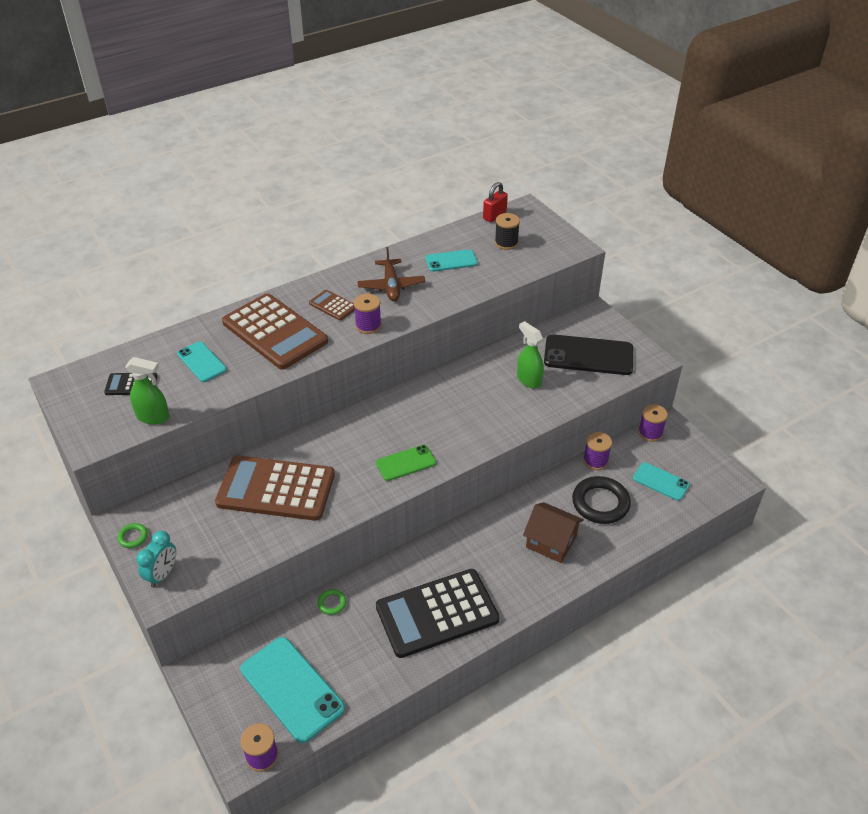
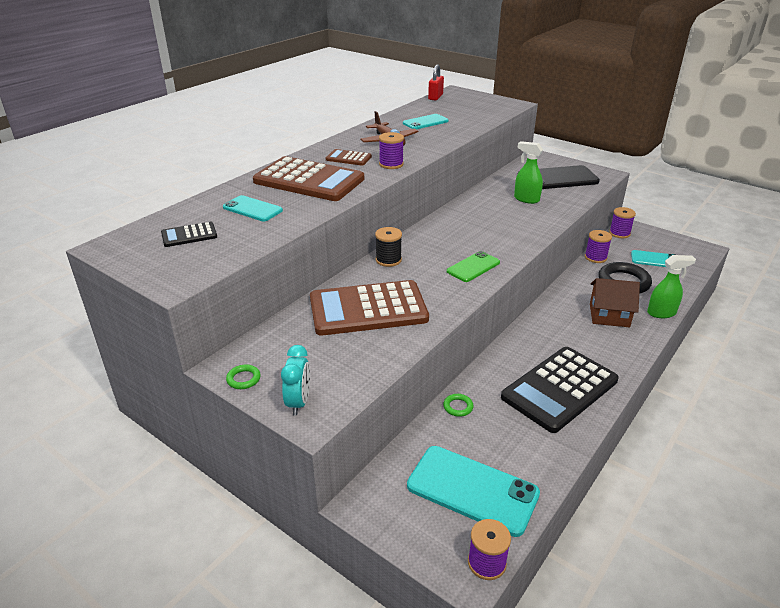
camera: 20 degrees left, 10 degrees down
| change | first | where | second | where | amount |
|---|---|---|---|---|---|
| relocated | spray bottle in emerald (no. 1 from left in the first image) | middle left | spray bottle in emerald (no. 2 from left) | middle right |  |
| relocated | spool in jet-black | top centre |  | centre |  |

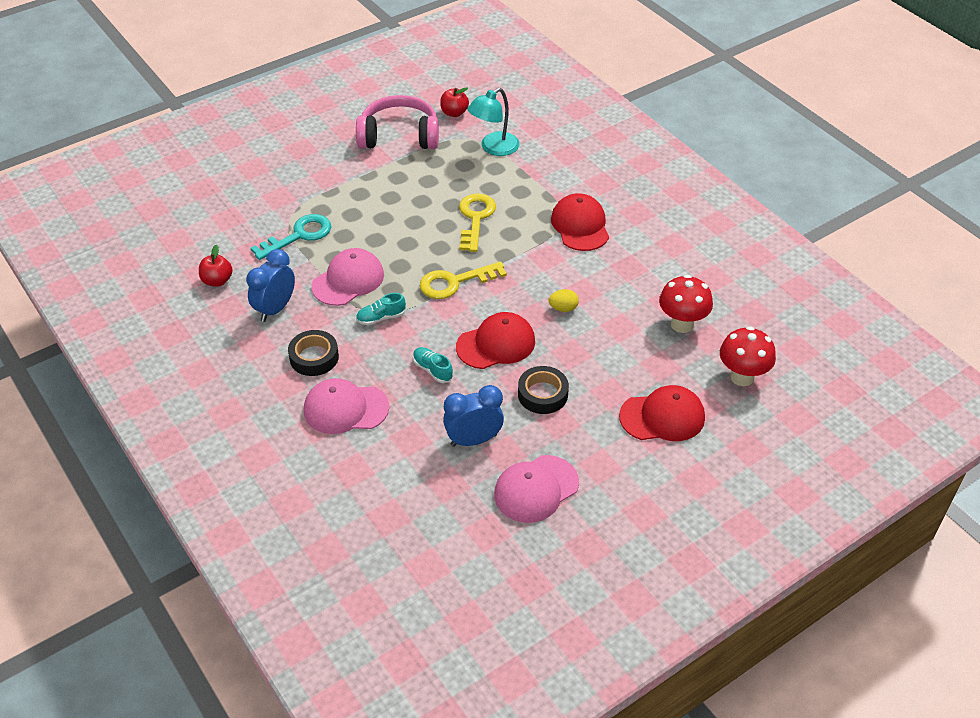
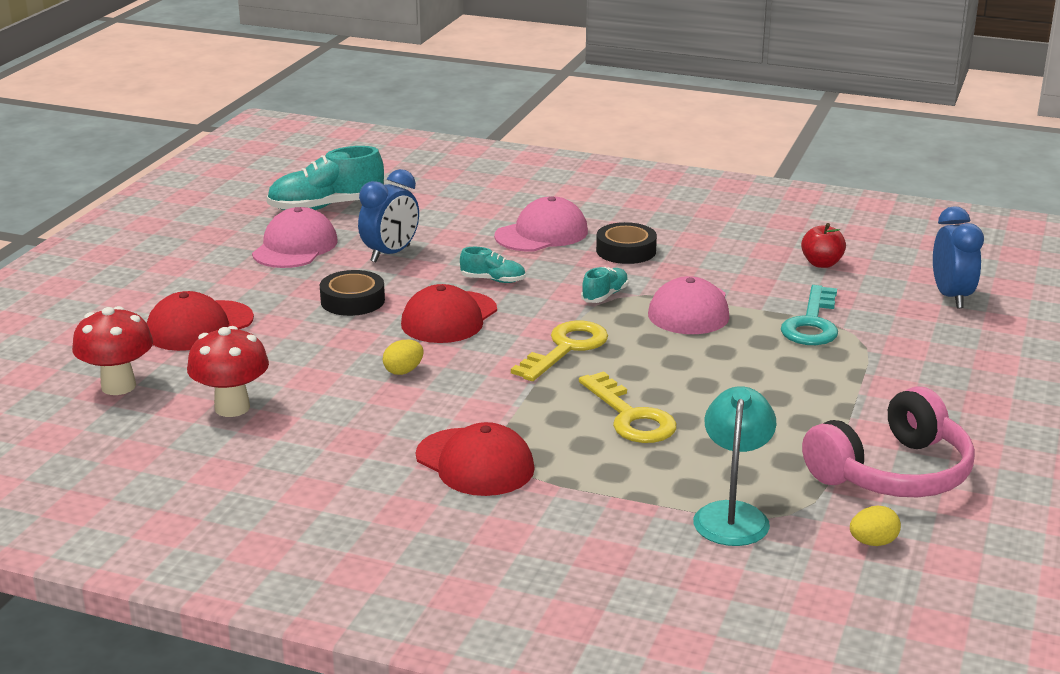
camera: 145 degrees right, 20 degrees down
| change | first | where | second | where | amount |
|---|---|---|---|---|---|
| relocated | clock in cobalt (no. 1 from left in the first image) | middle left | clock in cobalt (no. 2 from left) | middle right |  |
| exchanged | apple in scarlet (no. 2 from left) | top centre | toy egg in yellow (no. 2 from left) | bottom right |  |
| appeared |  |  | shoe in turquoise (no. 1 from left) | top left |  |

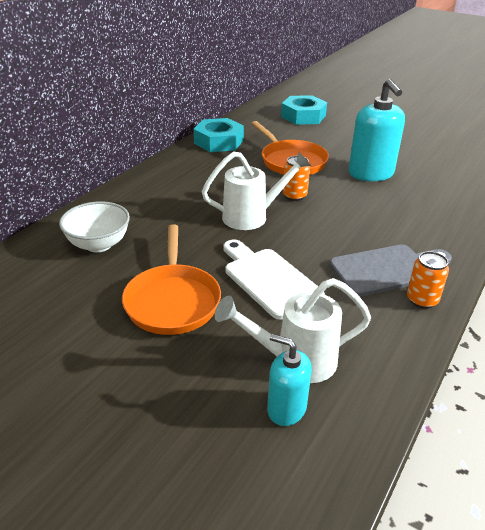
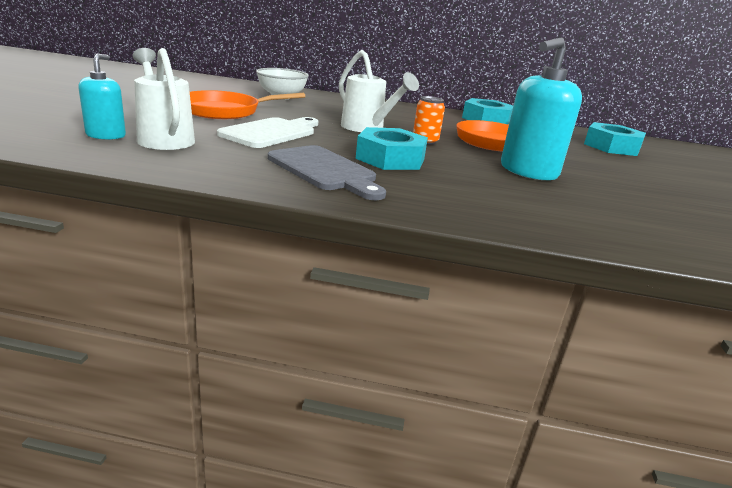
camera: 65 degrees right, 10 degrees down
| change | first | where | second | where | amount |
|---|---|---|---|---|---|
| missing | tin in orange (no. 2 from left) | middle right |  |  |  |
| appeared |  |  | hex nut in turquoise (no. 1 from left) | top centre |  |

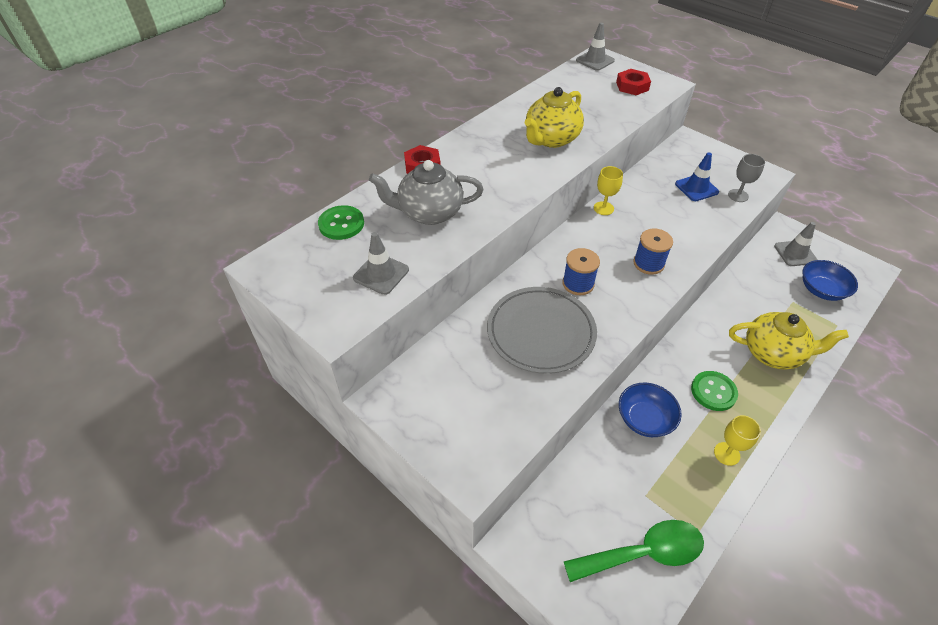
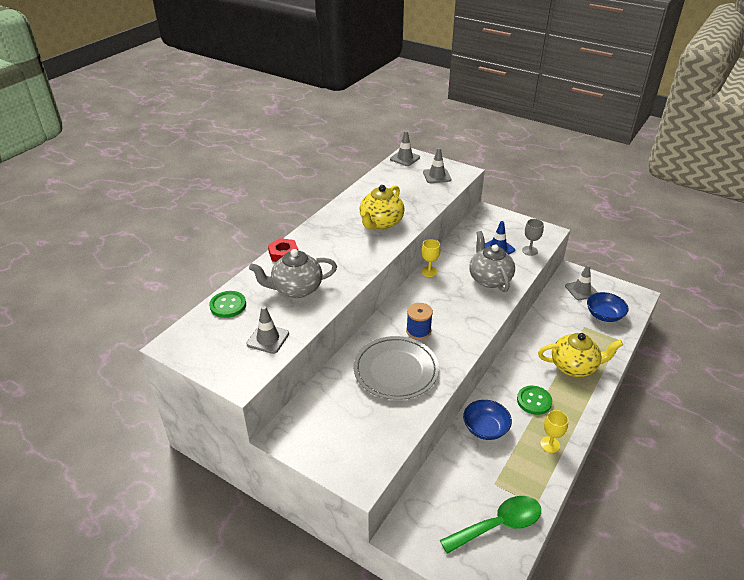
camera: 10 degrees left, 10 degrees down
| change | first | where | second | where | amount |
|---|---|---|---|---|---|
| exchanged | hex nut in scarlet (no. 2 from left) | top right | road cone in grey (no. 3 from left) | top centre |  |
| missing | spool in cobalt (no. 2 from left) | middle right |  |  |  |
| appeared |  |  | china teapot in grey (no. 2 from left) | centre |  |

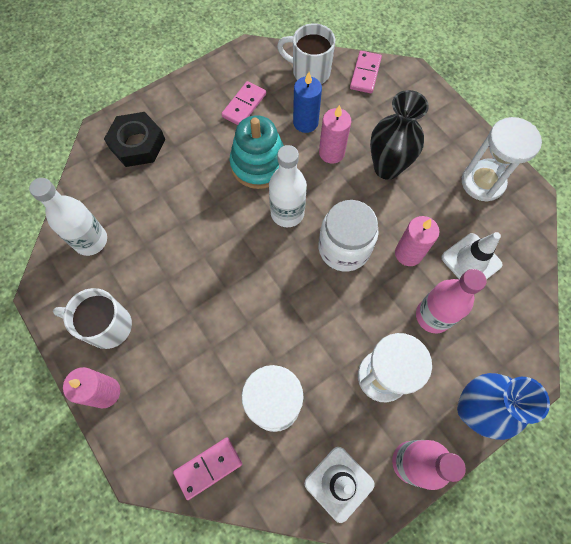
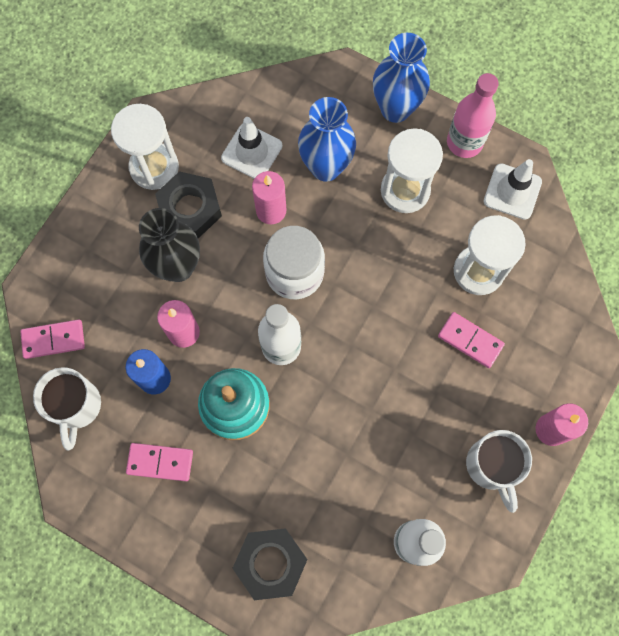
camera: 115 degrees left, 5 degrees up
| change | first | where | second | where | amount |
|---|---|---|---|---|---|
| relocated | domino tile in rosy (no. 1 from left in the first image) | bottom centre | domino tile in rosy (no. 3 from left) | middle right |  |
| exchanged | drink bottle in rosy (no. 2 from left) | middle right | flower vase in cobalt (no. 1 from left) | top centre |  |
| appeared |  |  | hex nut in jet-black (no. 1 from left) | top left |  |

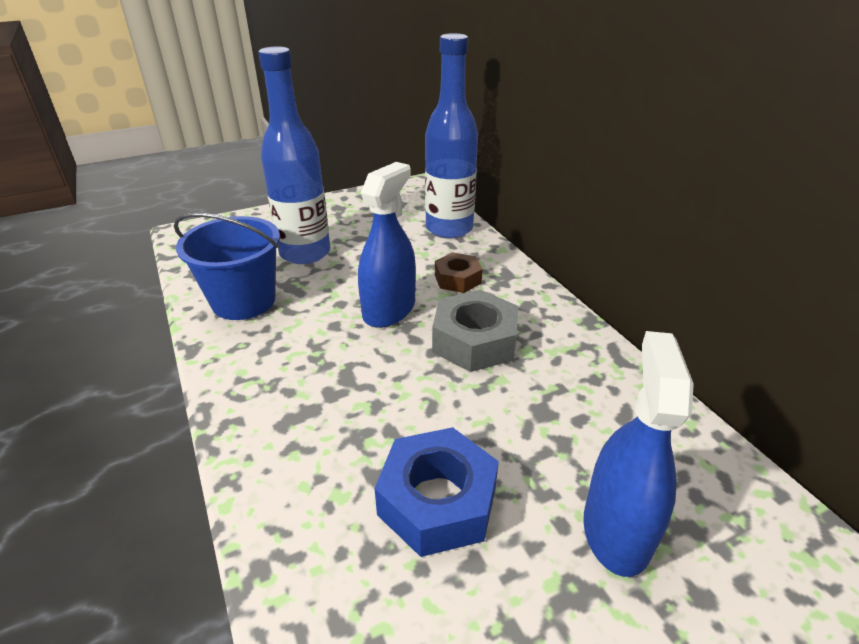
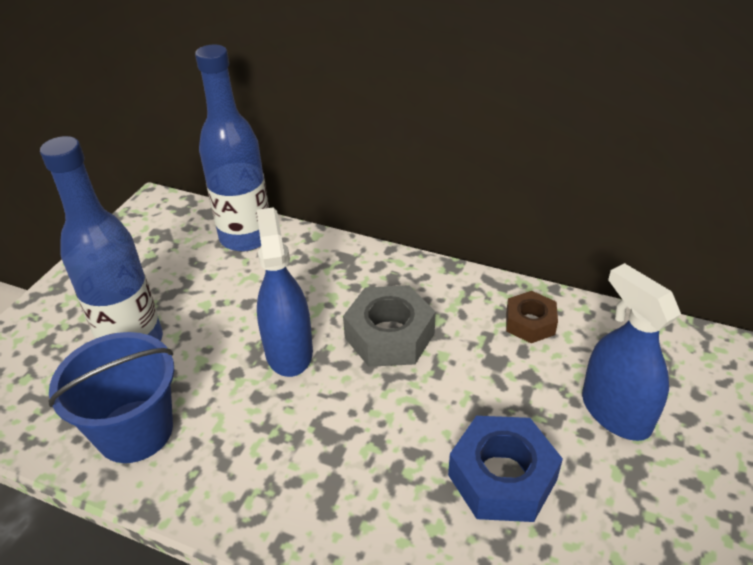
camera: 40 degrees left, 5 degrees up
| change | first | where | second | where | amount |
|---|---|---|---|---|---|
| relocated | hex nut in russet | centre |  | middle right |  |

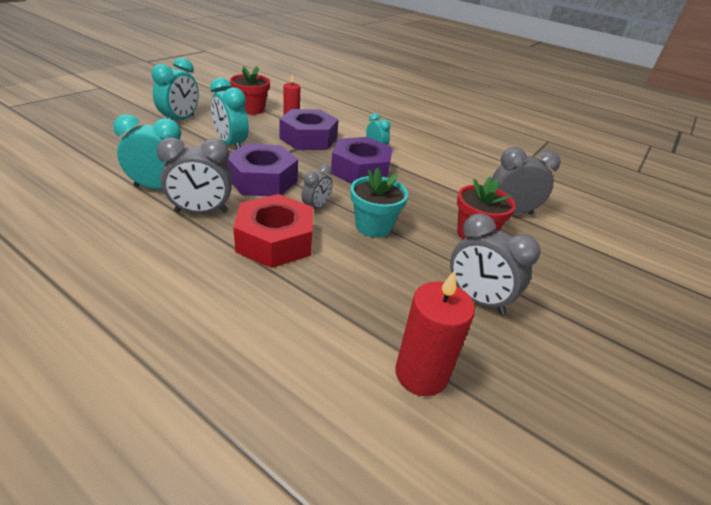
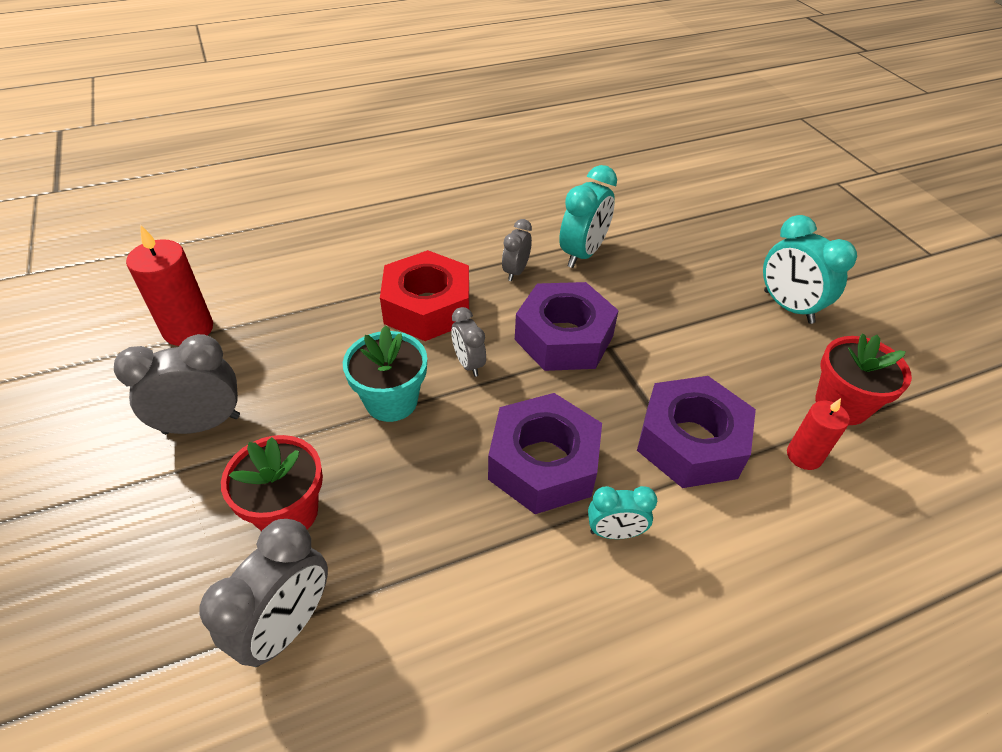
camera: 125 degrees right, 10 degrees up
| change | first | where | second | where | amount |
|---|---|---|---|---|---|
| size | clock in grey (no. 1 from left in the first image) | middle left | clock in grey (no. 4 from left) | top centre | x0.59 |
| missing | clock in turquoise (no. 3 from left) | top left |  |  |  |

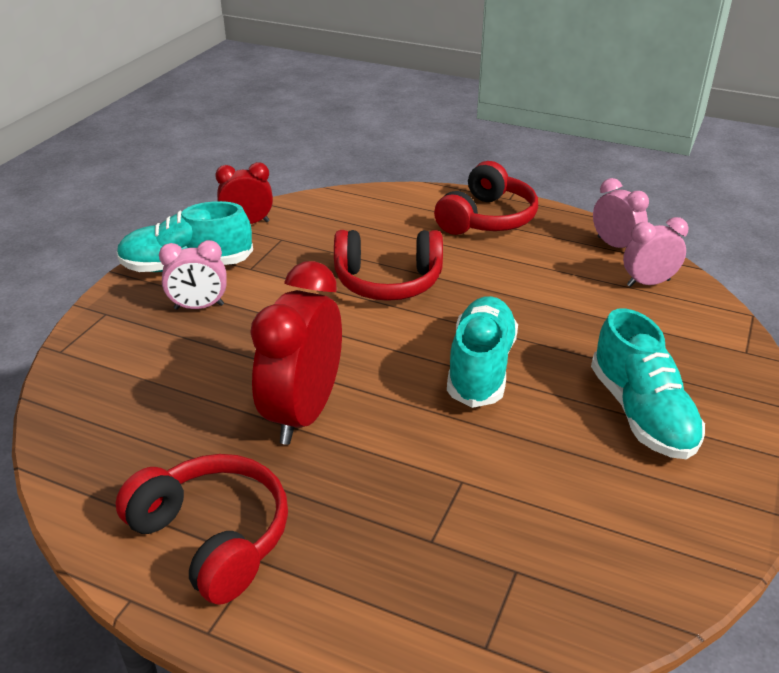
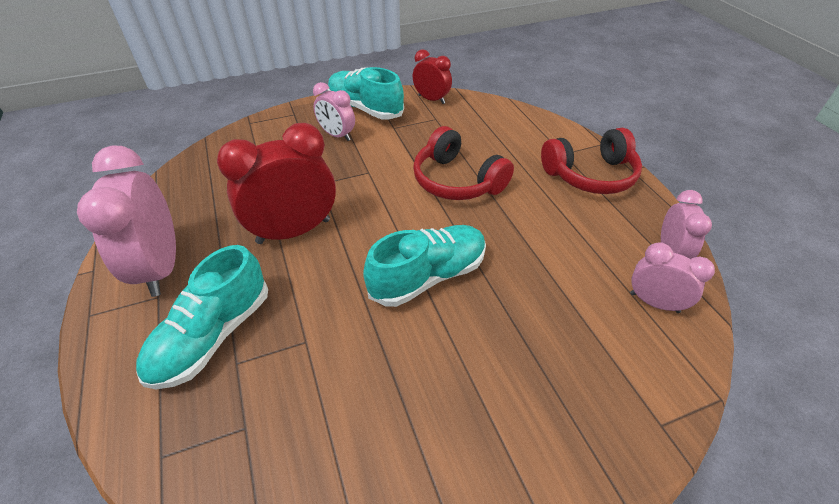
camera: 45 degrees right, 10 degrees up
| change | first | where | second | where | amount |
|---|---|---|---|---|---|
| exchanged | headset in scarlet (no. 1 from left) | bottom left | clock in rosy (no. 1 from left) | middle left |  |
| relocated | shoe in turquoise (no. 3 from left in the first image) | middle right | shoe in turquoise (no. 1 from left) | middle left |  |

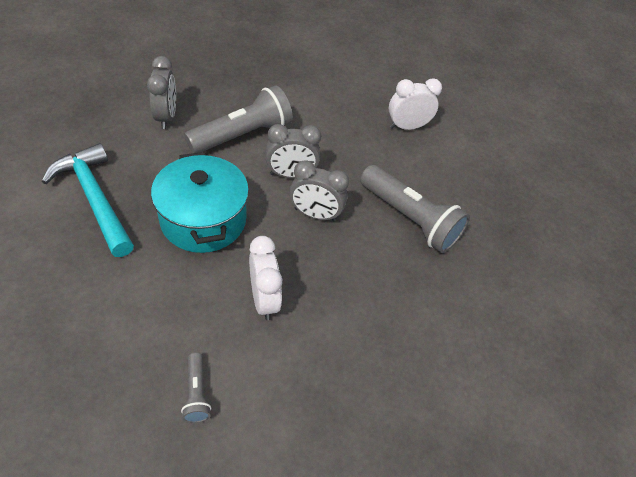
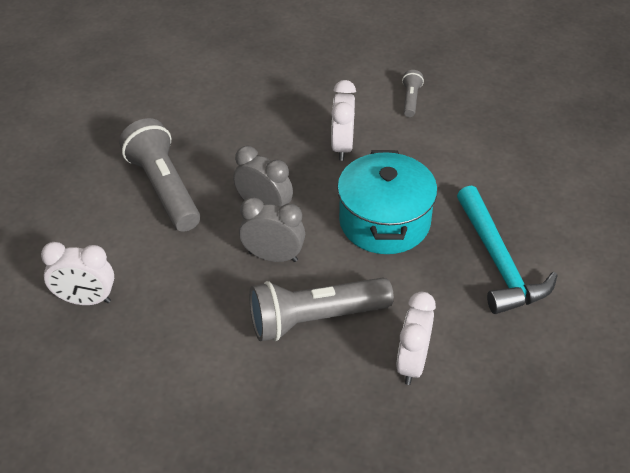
camera: 155 degrees left, 5 degrees down
| change | first | where | second | where | amount |
|---|---|---|---|---|---|
| colour | clock in grey (no. 1 from left) | top left | clock in pure white (no. 3 from left) | bottom centre |  |

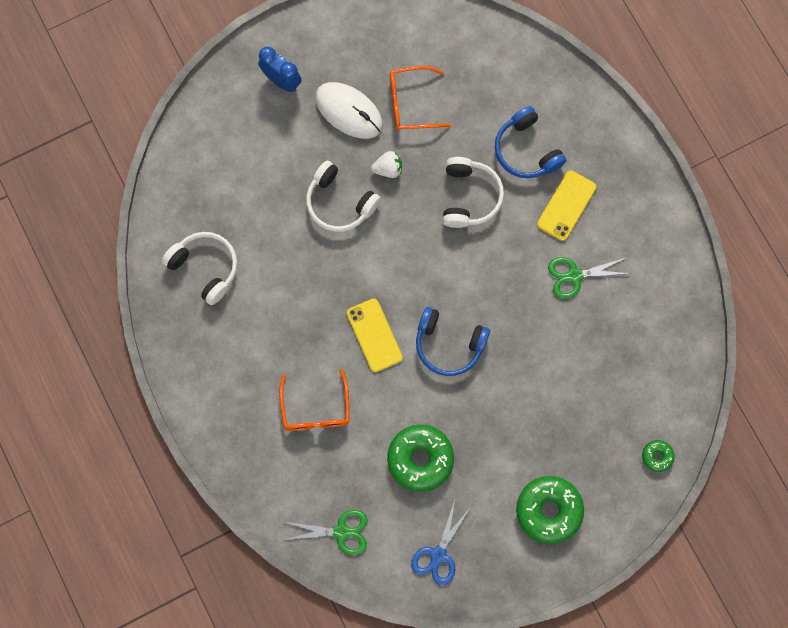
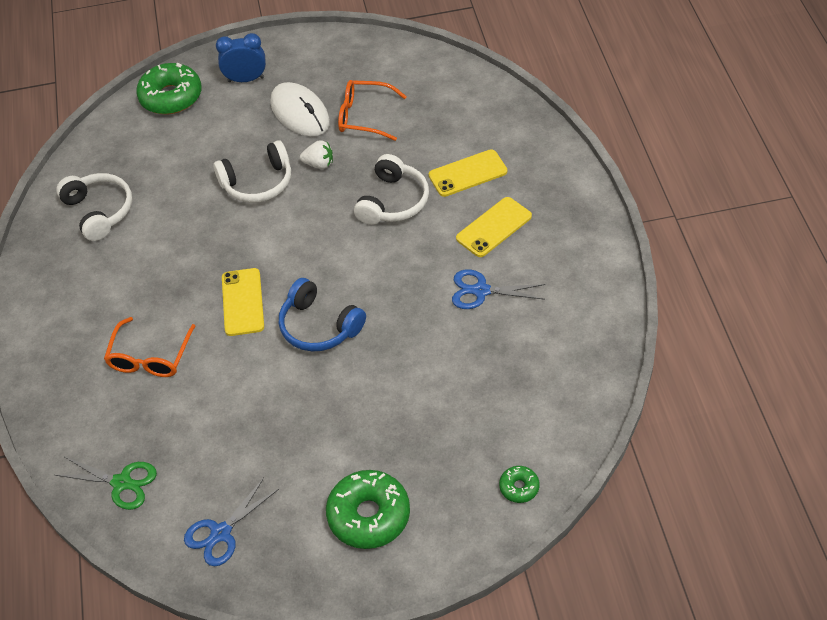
camera: 20 degrees right, 25 degrees down
| change | first | where | second | where | amount |
|---|---|---|---|---|---|
| spun | clock in cobalt | top centre |  | top left | 60 degrees counterclockwise |
| spun | headset in pure white (no. 2 from left) | top centre |  | top left | 75 degrees counterclockwise |
| relocated | glazed donut in emerald (no. 1 from left) | bottom centre |  | top left |  |
| exchanged | headset in cobalt (no. 2 from left) | top right | mobile phone in yellow (no. 2 from left) | top centre |  |
| colour | scissors in emerald (no. 2 from left) | middle right | scissors in cobalt (no. 2 from left) | centre |  |

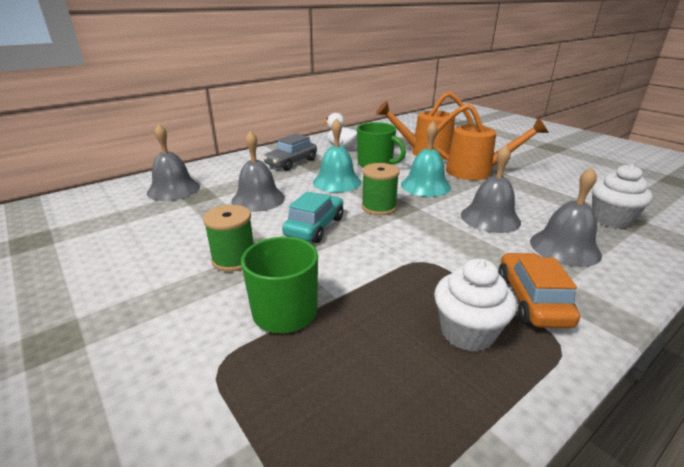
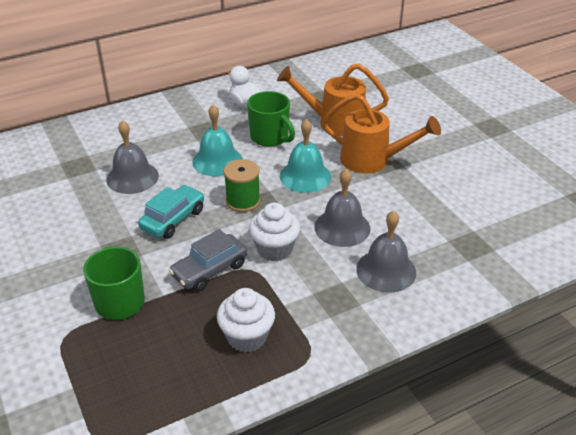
camera: 10 degrees right, 10 degrees up
| change | first | where | second | where | amount |
|---|---|---|---|---|---|
| missing | school bell in grey (no. 1 from left) | middle left |  |  |  |
| missing | spool in emerald (no. 1 from left) | centre |  |  |  |
| relocated | toy car in grey | top centre |  | centre |  |
| missing | toy car in orange | middle right |  |  |  |
| relocated | fairy cake in pure white (no. 2 from left) | middle right |  | centre |  |

